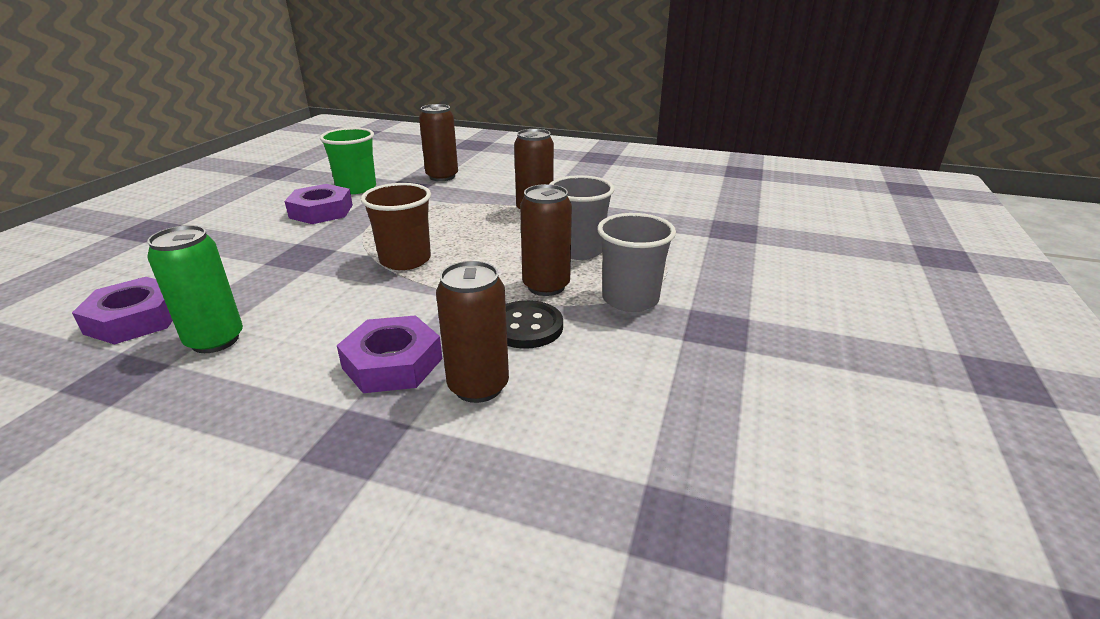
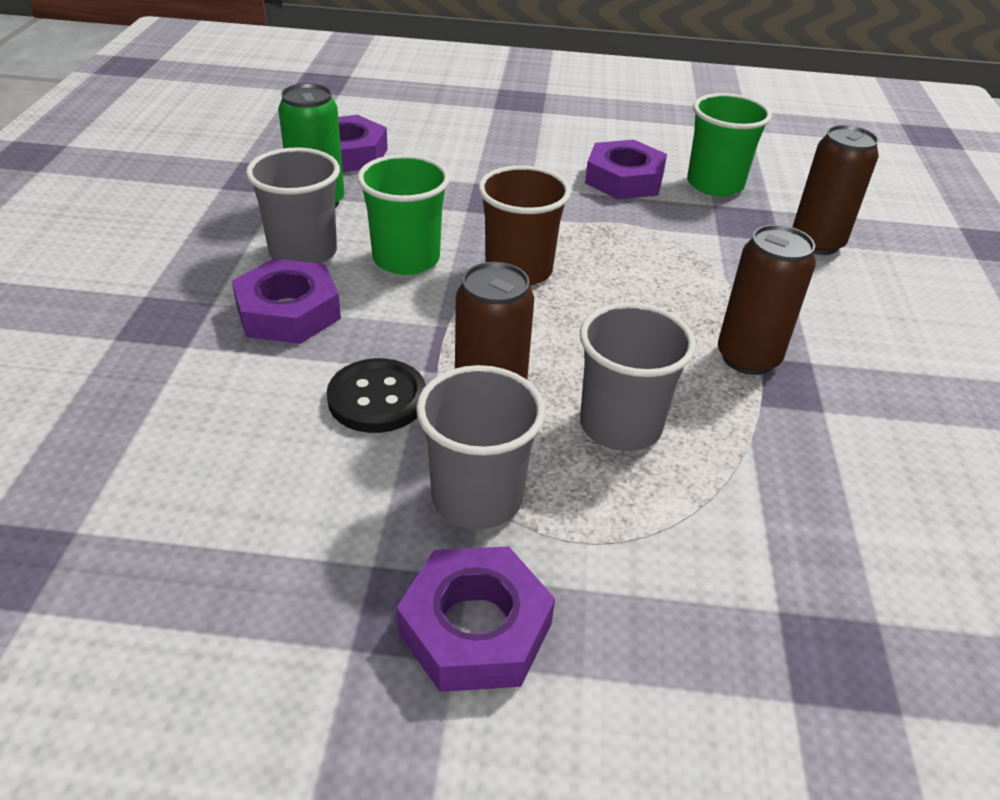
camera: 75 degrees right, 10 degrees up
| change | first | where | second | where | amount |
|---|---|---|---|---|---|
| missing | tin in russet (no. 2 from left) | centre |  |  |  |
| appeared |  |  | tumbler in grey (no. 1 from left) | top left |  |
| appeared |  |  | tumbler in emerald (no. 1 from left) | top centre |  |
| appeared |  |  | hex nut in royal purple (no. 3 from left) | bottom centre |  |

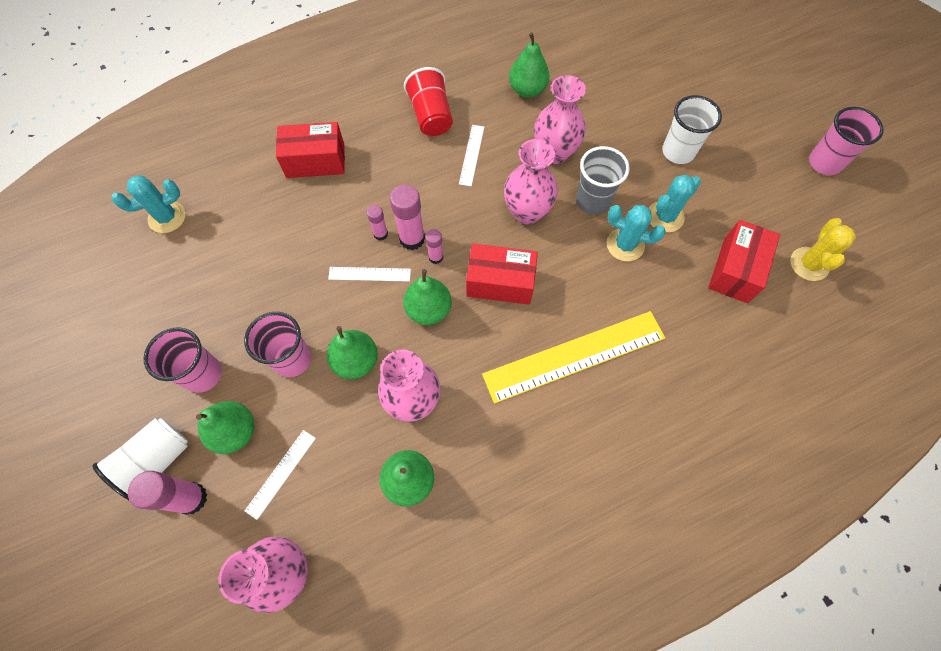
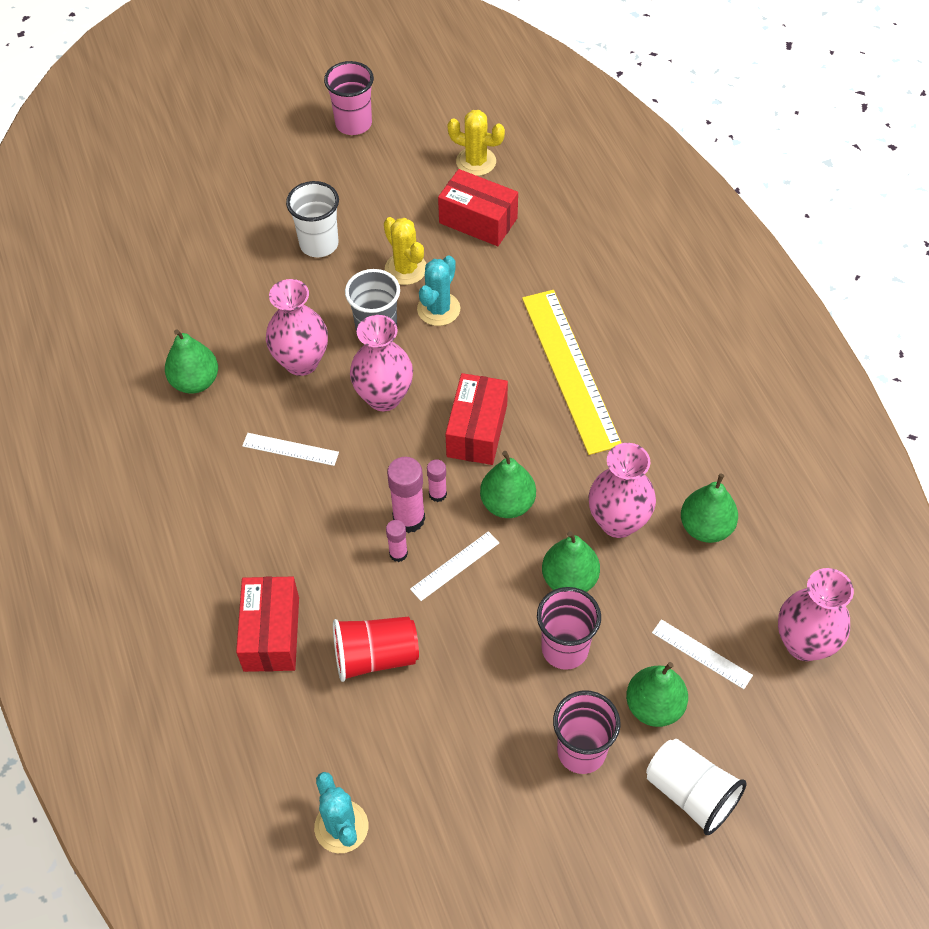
camera: 85 degrees left, 10 degrees down
| change | first | where | second | where | amount |
|---|---|---|---|---|---|
| missing | stick of glue in rosy (no. 1 from left) | bottom left |  |  |  |
| spun | measuring stick in pure white (no. 2 from left) | centre |  | centre | 45 degrees clockwise |
| relocated | tumbler in scarlet | top centre |  | bottom centre |  |
| colour | cactus in turquoise (no. 3 from left) | top right | cactus in yellow (no. 1 from left) | top centre |  |

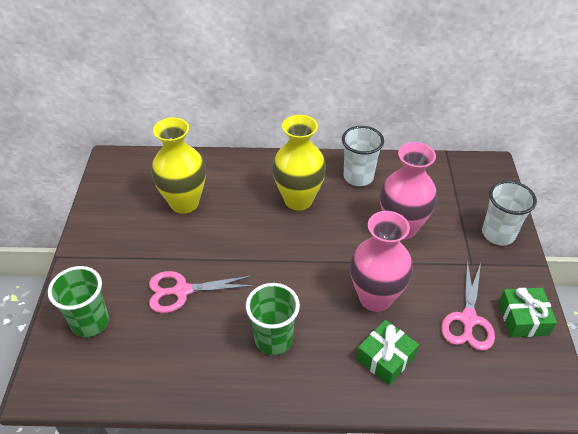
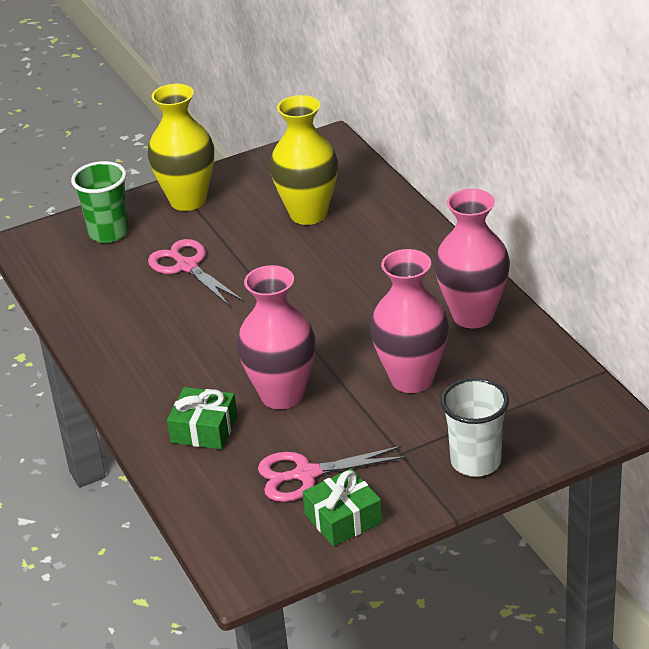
camera: 65 degrees right, 10 degrees down
| change | first | where | second | where | amount |
|---|---|---|---|---|---|
| missing | tumbler in emerald (no. 2 from left) | bottom centre |  |  |  |
| relocated | flower vase in yellow (no. 2 from left in the first image) | centre | flower vase in yellow (no. 1 from left) | top left |  |
| exchanged | tumbler in pure white (no. 1 from left) | centre | flower vase in rosy (no. 3 from left) | middle right |  |

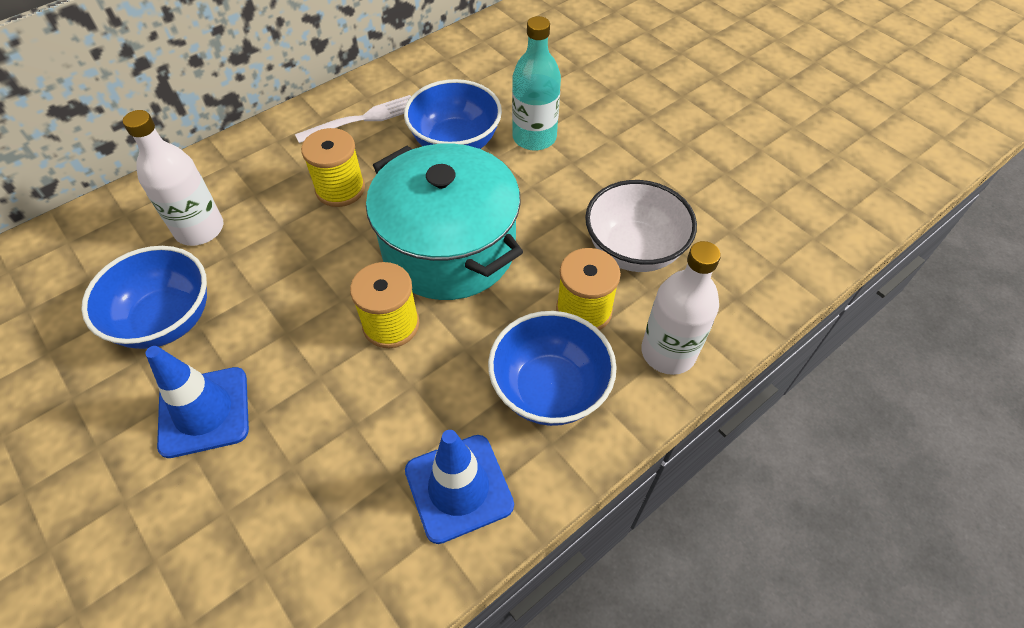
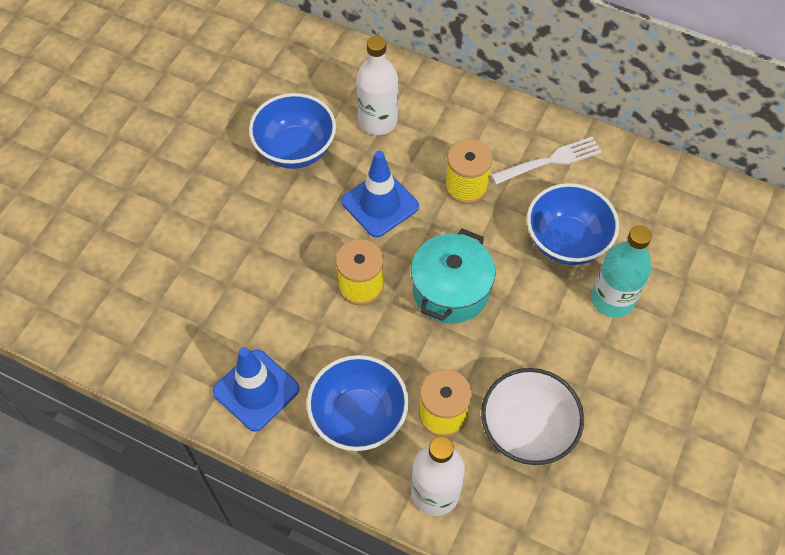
camera: 65 degrees right, 5 degrees up
| change | first | where | second | where | amount |
|---|---|---|---|---|---|
| relocated | road cone in cobalt (no. 1 from left in the first image) | middle left | road cone in cobalt (no. 2 from left) | centre |  |
| spun | dinner fork in pure white | top centre |  | top right | 60 degrees counterclockwise |
| size | pot in turquoise | centre |  | centre | x0.66 |

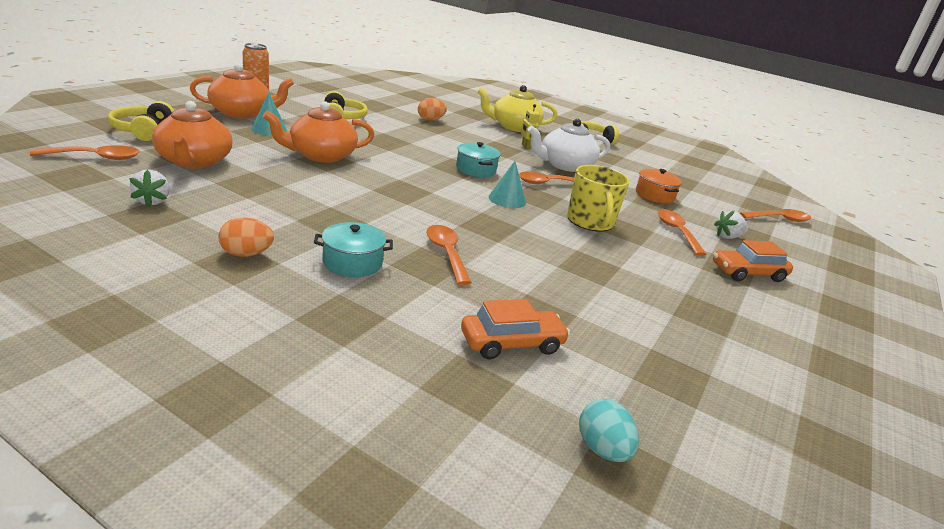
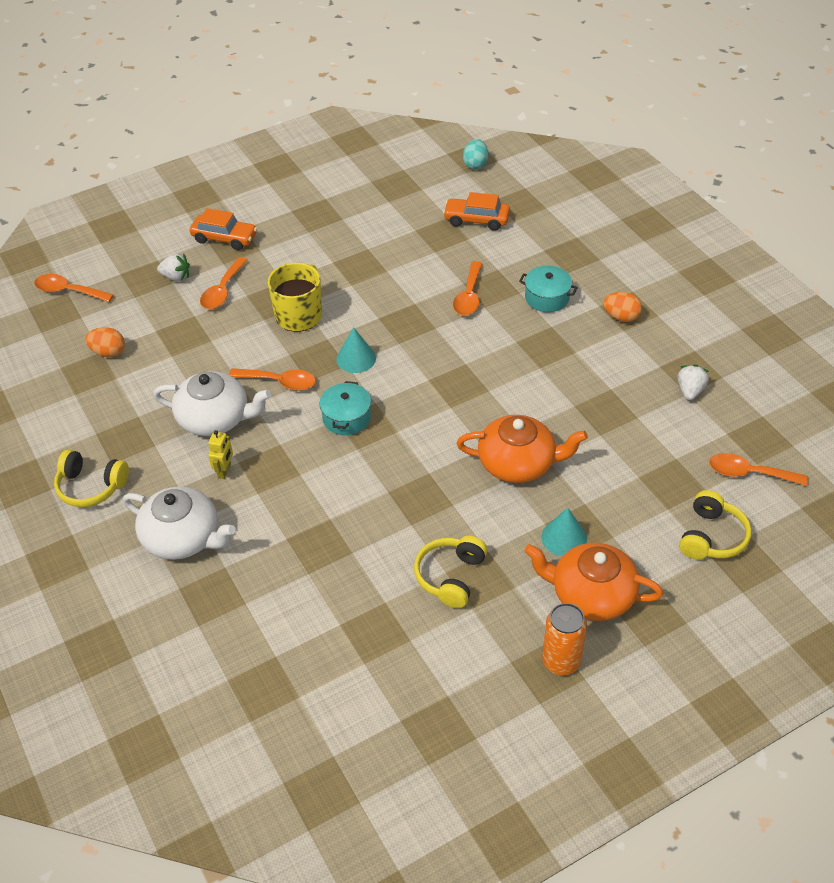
camera: 145 degrees left, 20 degrees up
| change | first | where | second | where | amount |
|---|---|---|---|---|---|
| missing | china teapot in orange (no. 1 from left) | top left |  |  |  |
| relocated | toy egg in orange (no. 2 from left in the first image) | top centre | toy egg in orange (no. 1 from left) | middle left |  |
| colour | china teapot in yellow | top centre | china teapot in pure white (no. 1 from left) | middle left |  |
| missing | pot in orange | middle right |  |  |  |

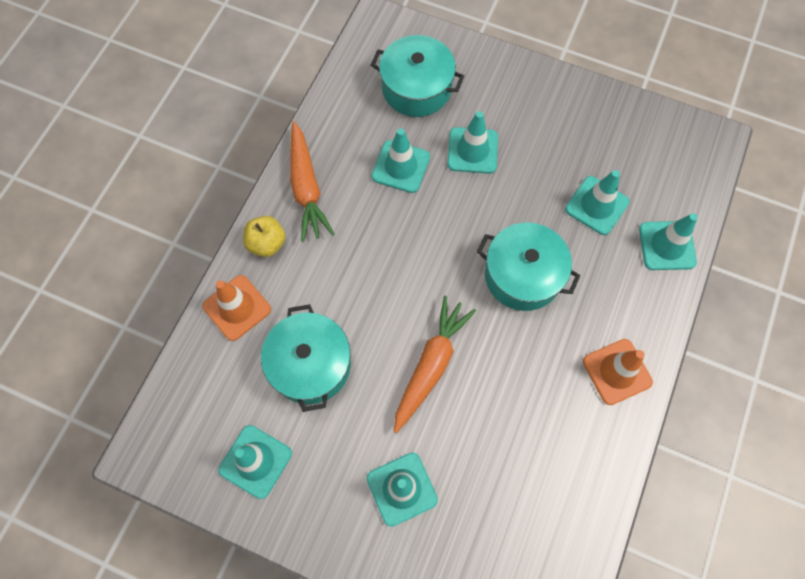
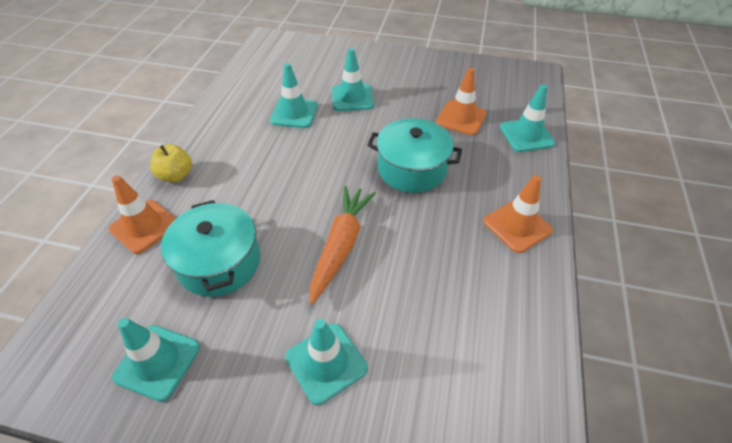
camera: 10 degrees left, 20 degrees down
| change | first | where | second | where | amount |
|---|---|---|---|---|---|
| missing | root vegetable in orange (no. 1 from left) | top centre |  |  |  |
| missing | pot in turquoise (no. 2 from left) | top centre |  |  |  |
| colour | road cone in turquoise (no. 5 from left) | middle right | road cone in orange (no. 2 from left) | top centre |  |

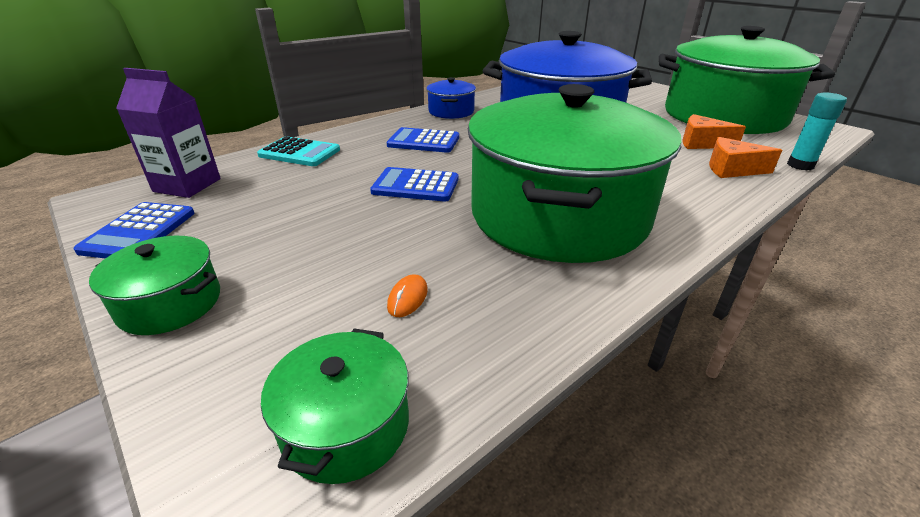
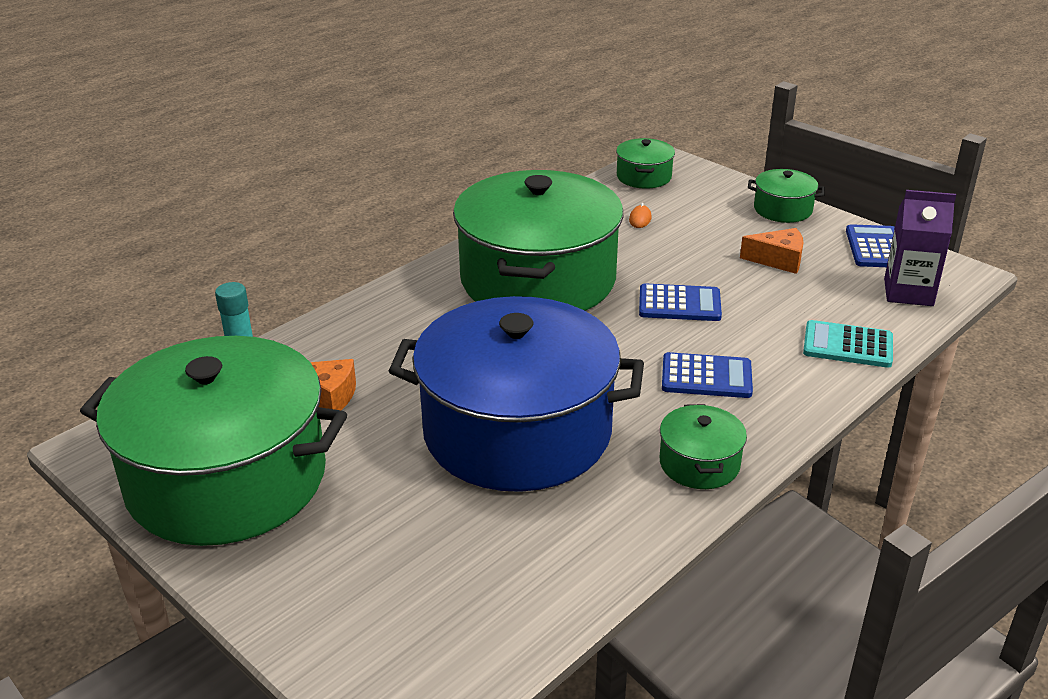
camera: 175 degrees right, 0 degrees up
| change | first | where | second | where | amount |
|---|---|---|---|---|---|
| colour | pot in cobalt (no. 1 from left) | top centre | pot in emerald (no. 4 from left) | middle right |  |
| relocated | piece of cheese in orange (no. 2 from left) | top right |  | middle right |  |

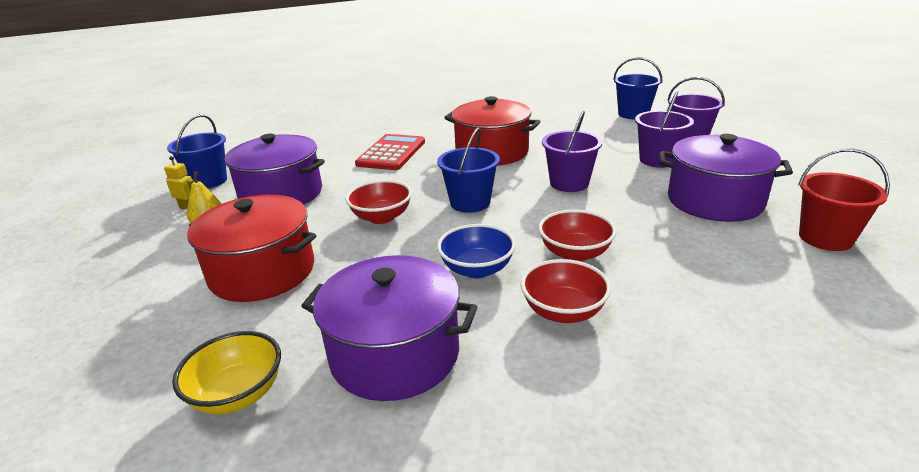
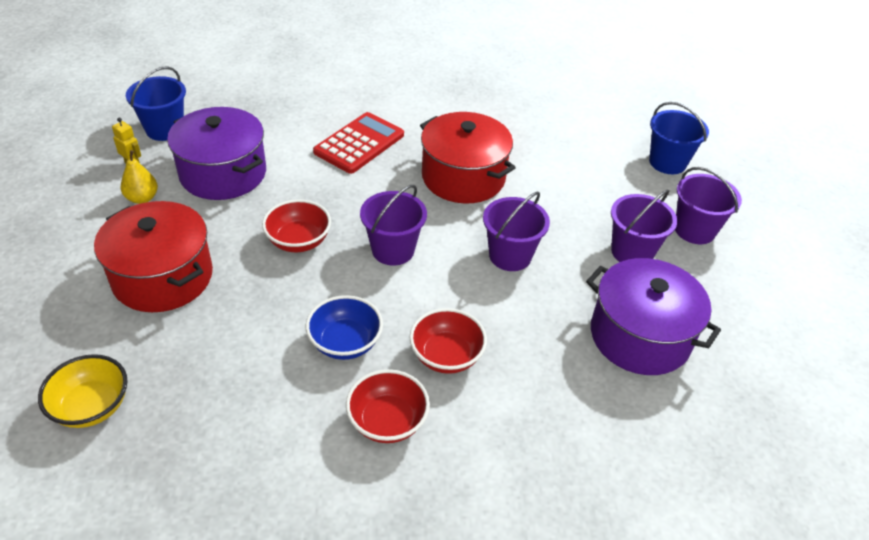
camera: 15 degrees right, 15 degrees up
| change | first | where | second | where | amount |
|---|---|---|---|---|---|
| missing | pot in royal purple (no. 2 from left) | bottom centre |  |  |  |
| colour | pail in cobalt (no. 2 from left) | centre | pail in royal purple (no. 1 from left) | centre |  |
| missing | pail in scarlet | middle right |  |  |  |

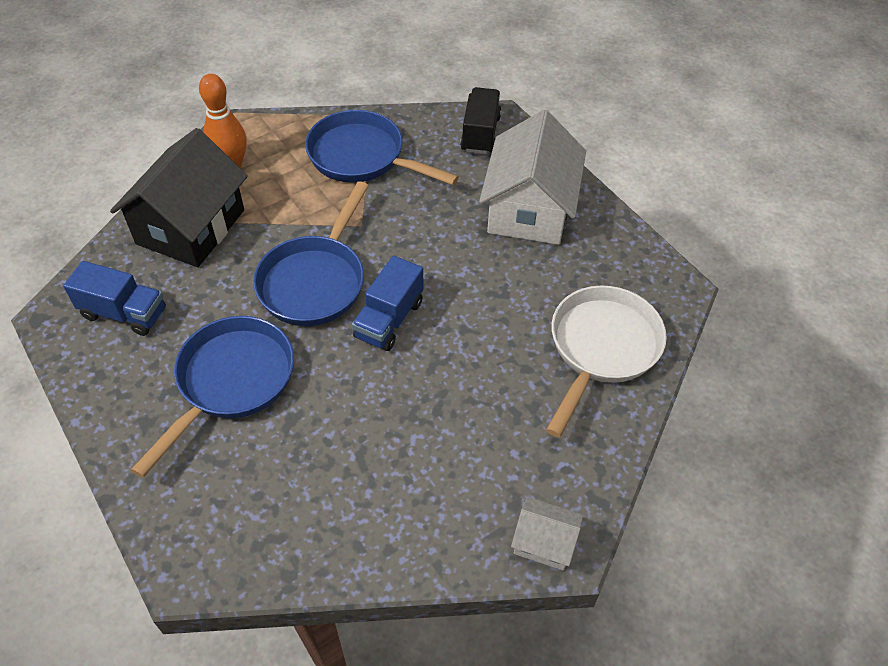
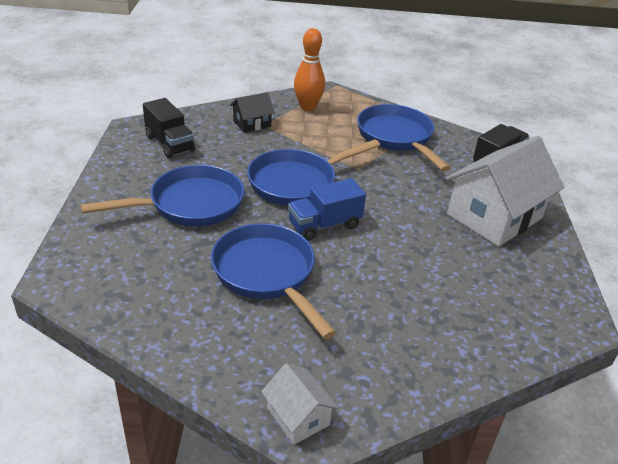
camera: 35 degrees right, 15 degrees down
| change | first | where | second | where | amount |
|---|---|---|---|---|---|
| colour | lorry in cobalt (no. 1 from left) | middle left | lorry in jet-black (no. 1 from left) | top left |  |
| size | house in jet-black | top left |  | top centre | x0.47 |
| missing | frying pan in pure white | middle right |  |  |  |
| appeared |  |  | frying pan in cobalt (no. 2 from left) | centre |  |

